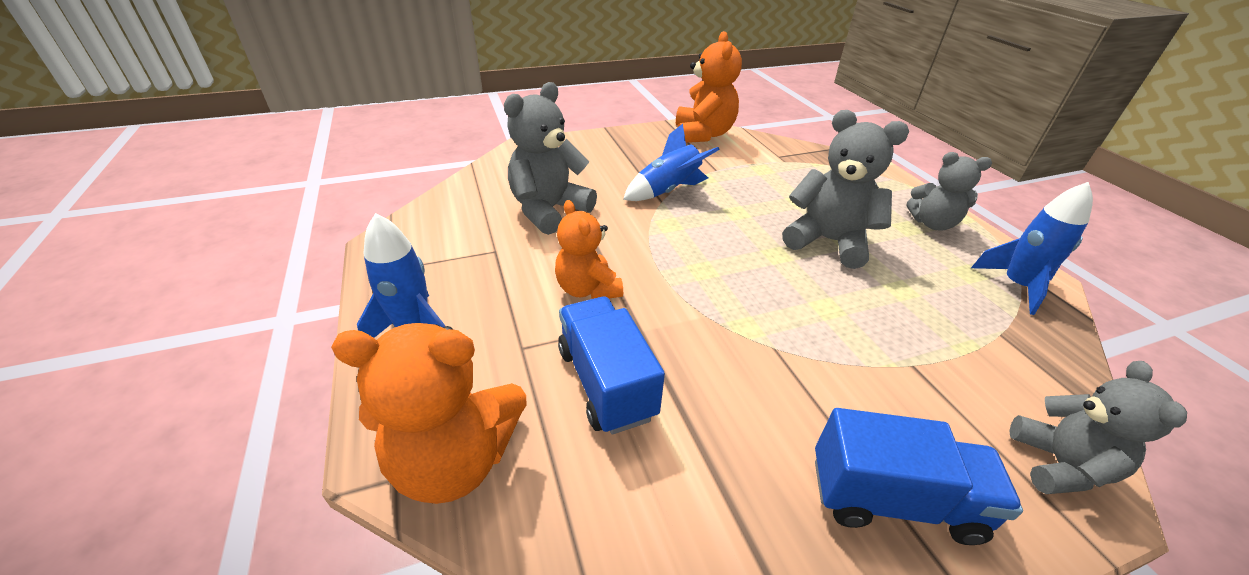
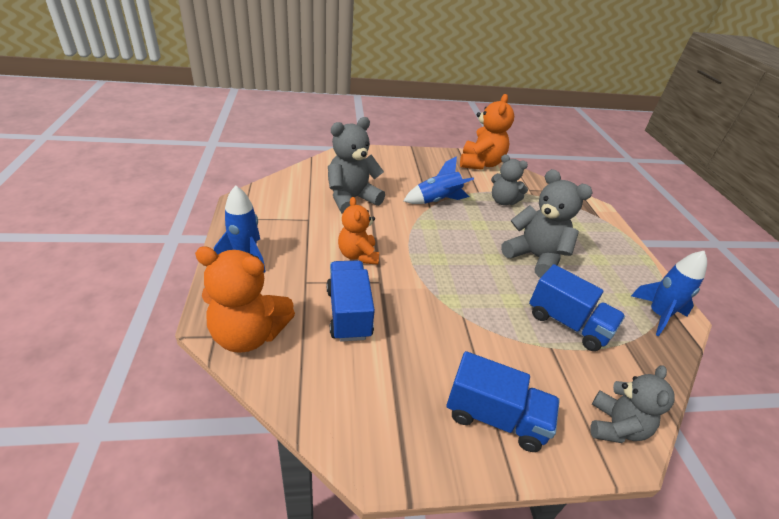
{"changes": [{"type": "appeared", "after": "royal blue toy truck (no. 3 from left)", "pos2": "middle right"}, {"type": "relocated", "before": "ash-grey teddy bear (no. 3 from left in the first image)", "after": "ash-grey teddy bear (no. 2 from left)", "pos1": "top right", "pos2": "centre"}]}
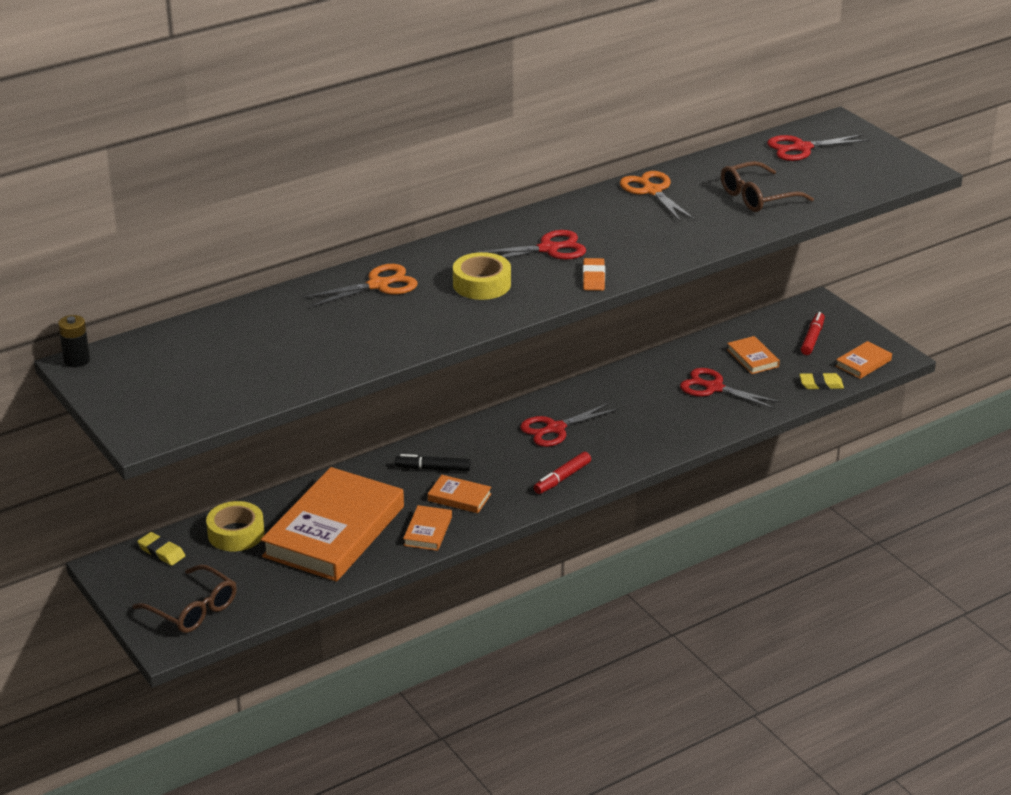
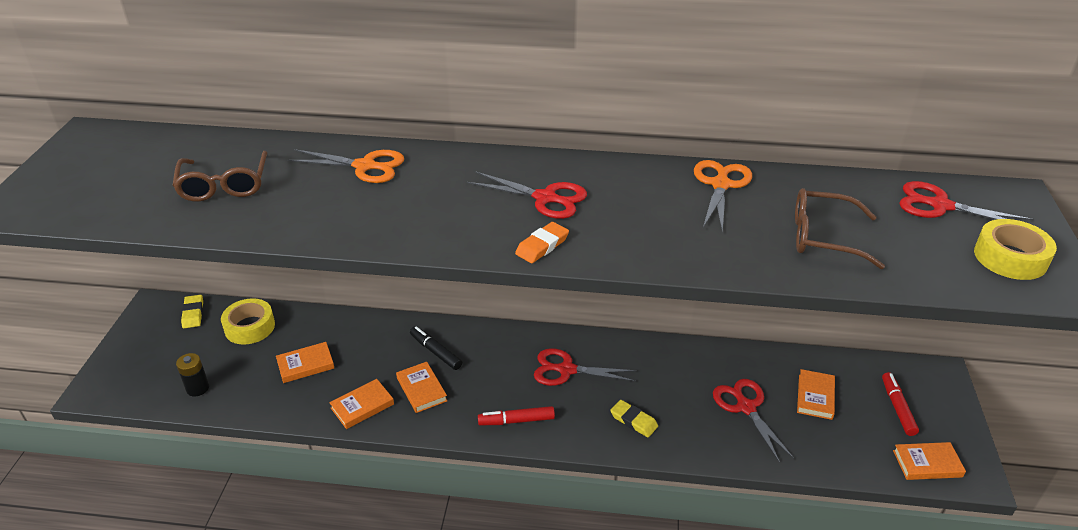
{"changes": [{"type": "relocated", "before": "black battery", "pos1": "middle left", "pos2": "bottom left"}, {"type": "relocated", "before": "brown spectacles (no. 1 from left)", "pos1": "bottom left", "pos2": "top left"}, {"type": "relocated", "before": "golden tape (no. 2 from left)", "pos1": "centre", "pos2": "middle right"}, {"type": "relocated", "before": "golden pencil eraser (no. 2 from left)", "pos1": "middle right", "pos2": "bottom centre"}, {"type": "spun", "before": "crimson marker (no. 2 from left)", "pos1": "middle right", "pos2": "bottom right", "turn": -60}, {"type": "size", "before": "bright orange hardback (no. 1 from left)", "pos1": "middle left", "pos2": "bottom left", "scale": 0.42}]}
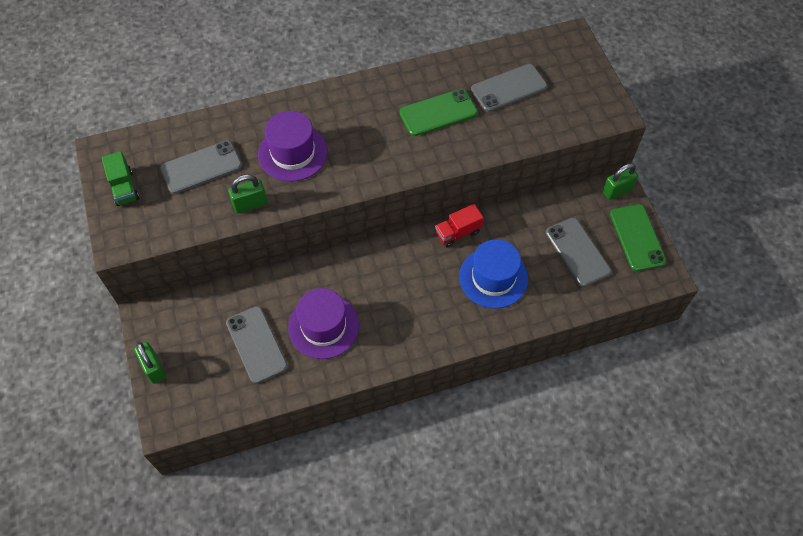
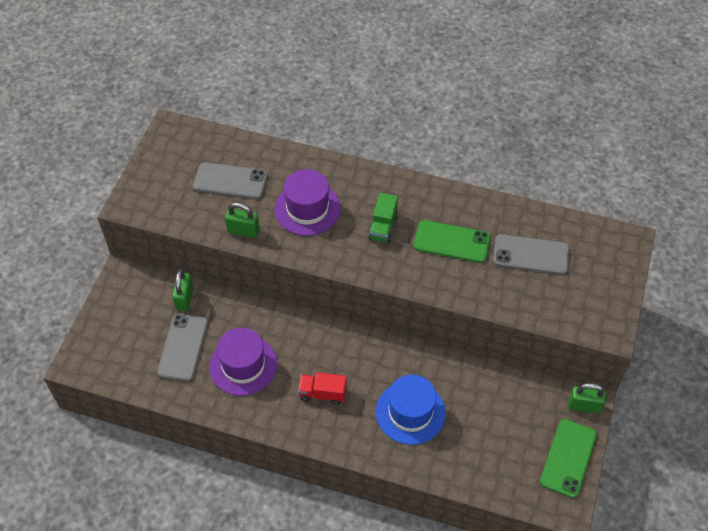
{"changes": [{"type": "missing", "before": "ash-grey smartphone (no. 4 from left)", "pos1": "middle right"}, {"type": "relocated", "before": "leaf-green toy truck", "pos1": "top left", "pos2": "centre"}, {"type": "relocated", "before": "leaf-green small lock (no. 1 from left)", "pos1": "bottom left", "pos2": "middle left"}, {"type": "relocated", "before": "crimson toy truck", "pos1": "centre", "pos2": "bottom centre"}]}
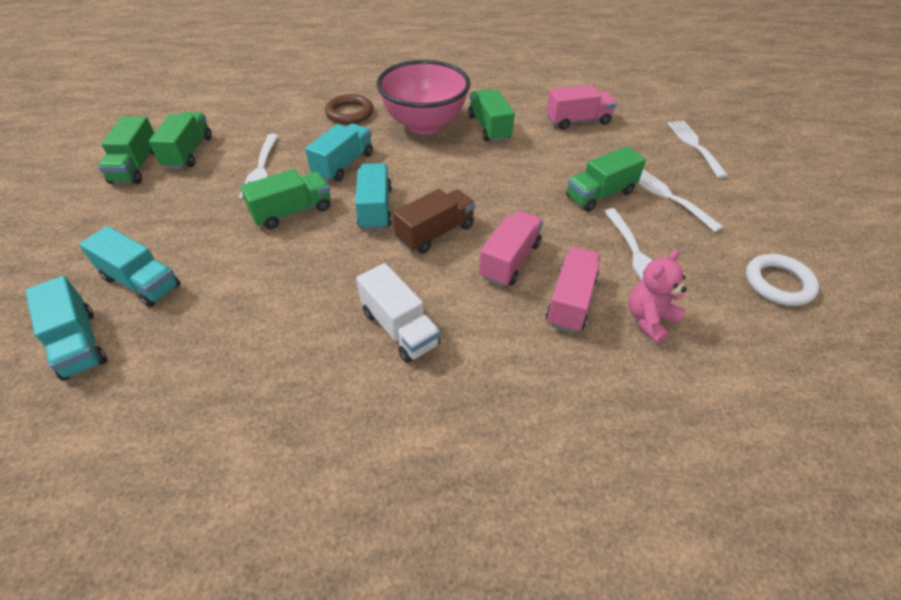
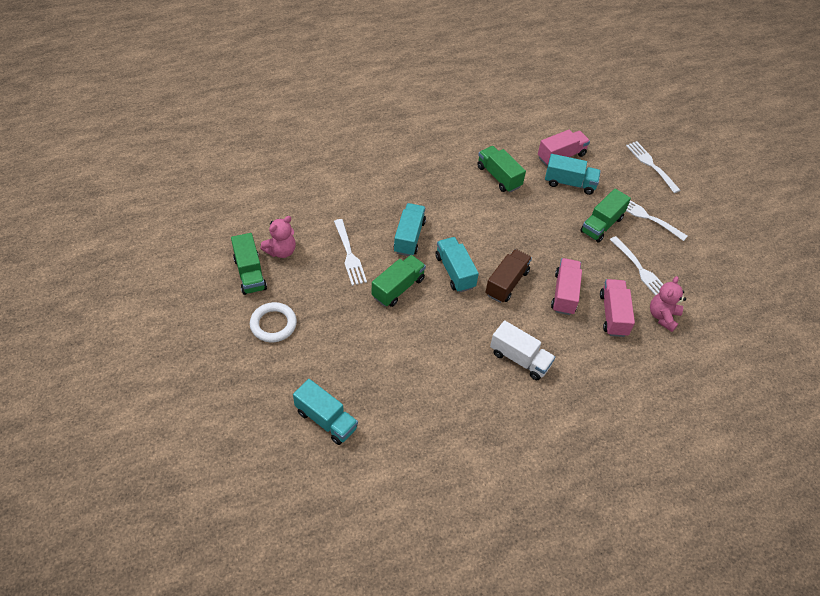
{"changes": [{"type": "missing", "before": "brown torus", "pos1": "top centre"}, {"type": "missing", "before": "rosy bowl", "pos1": "top centre"}, {"type": "relocated", "before": "aqua toy truck (no. 2 from left in the first image)", "after": "aqua toy truck (no. 4 from left)", "pos1": "middle left", "pos2": "top right"}, {"type": "relocated", "before": "white torus", "pos1": "middle right", "pos2": "middle left"}, {"type": "exchanged", "before": "leaf-green toy truck (no. 2 from left)", "after": "rosy teddy bear (no. 1 from left)", "pos1": "top left", "pos2": "centre"}]}
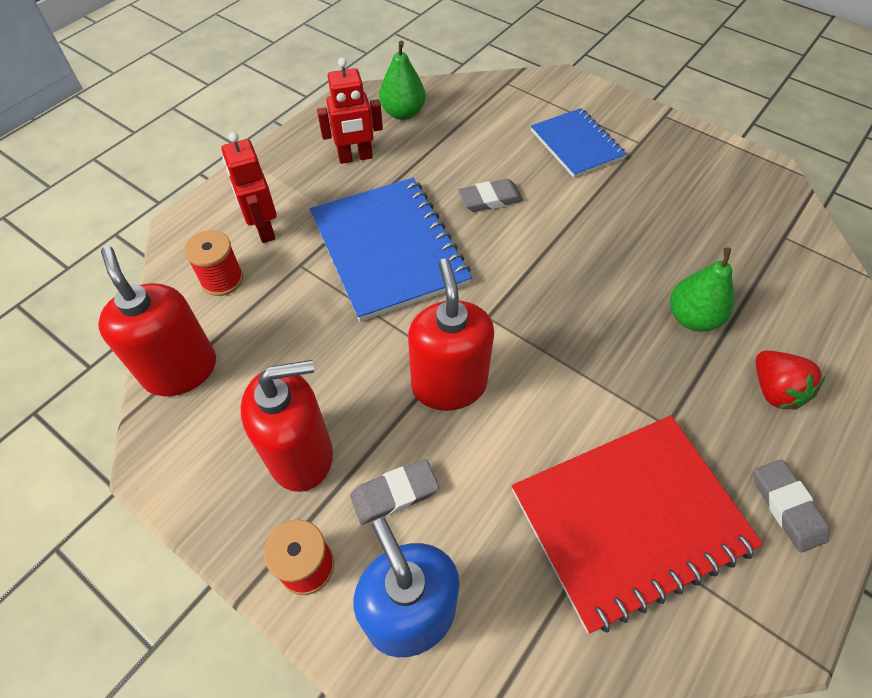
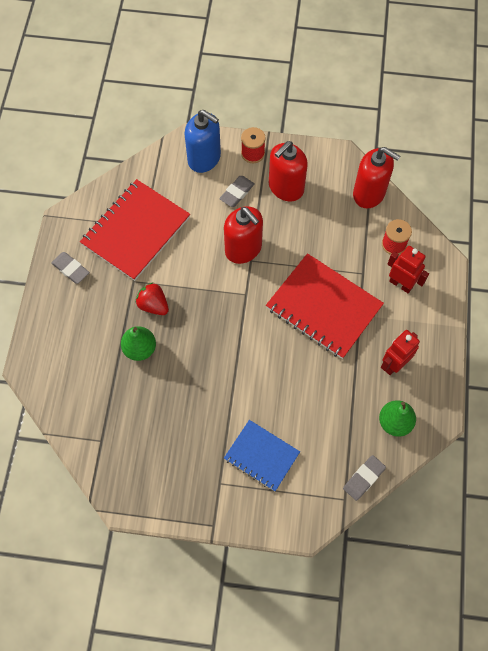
{"changes": [{"type": "relocated", "before": "ash-grey pencil eraser (no. 2 from left in the first image)", "after": "ash-grey pencil eraser (no. 3 from left)", "pos1": "top centre", "pos2": "bottom right"}, {"type": "relocated", "before": "crimson strawberry", "pos1": "middle right", "pos2": "middle left"}, {"type": "colour", "before": "royal blue notebook (no. 1 from left)", "after": "crimson notebook (no. 2 from left)", "pos1": "centre", "pos2": "centre"}]}
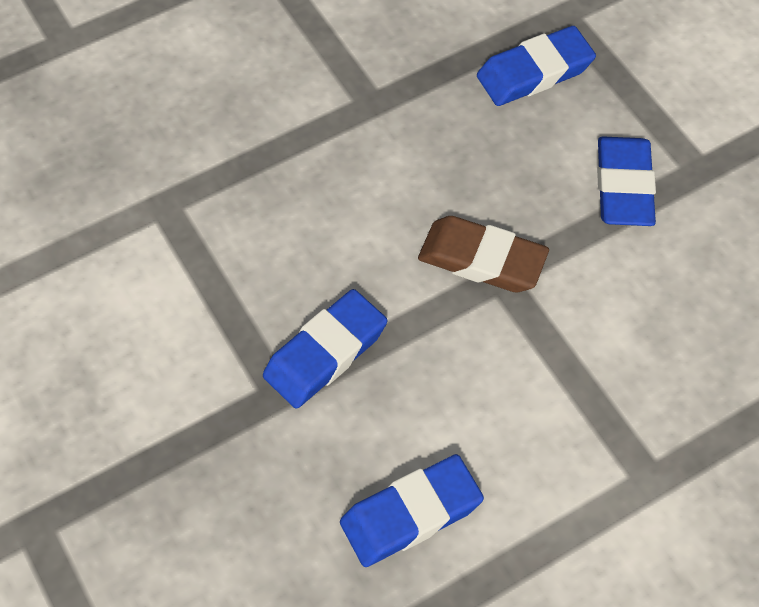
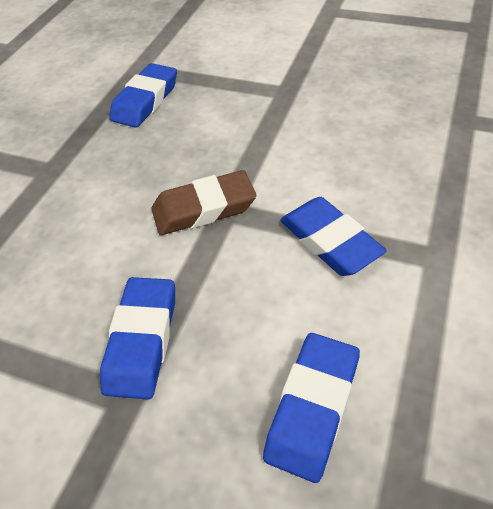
{"changes": [{"type": "relocated", "before": "royal blue pencil eraser (no. 4 from left)", "pos1": "top right", "pos2": "middle right"}]}
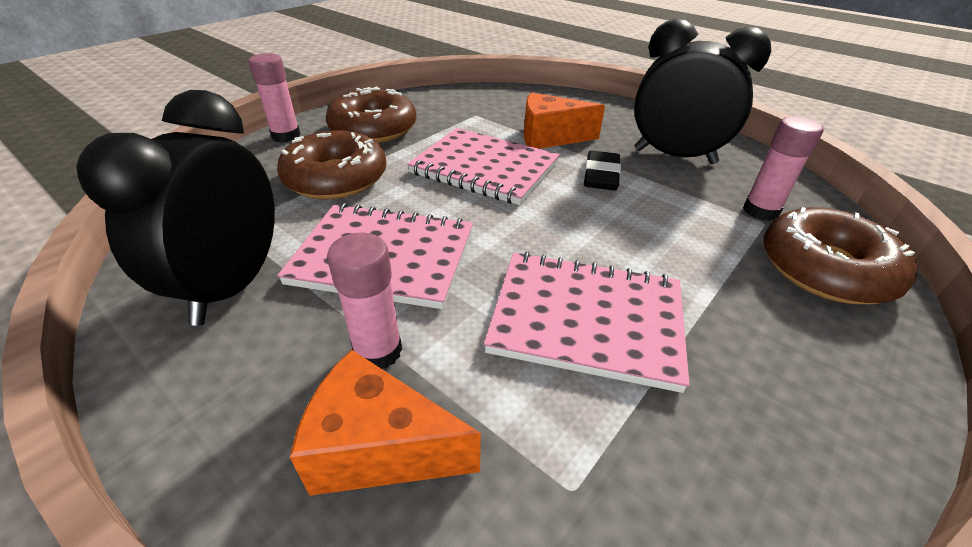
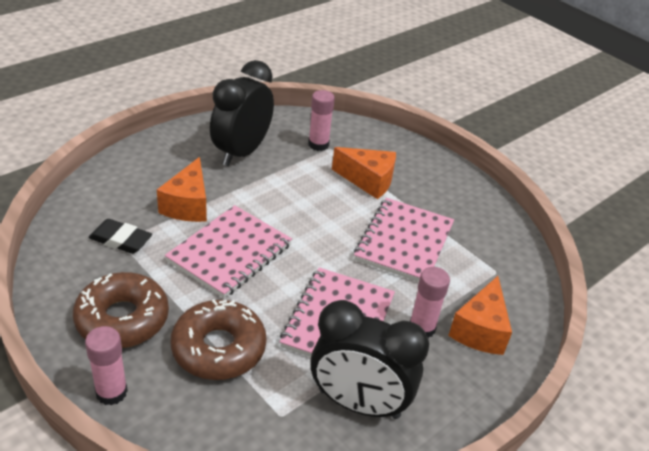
{"changes": [{"type": "missing", "before": "brown doughnut (no. 3 from left)", "pos1": "middle right"}, {"type": "appeared", "after": "bright orange cheese wedge (no. 2 from left)", "pos2": "centre"}, {"type": "relocated", "before": "black pencil eraser", "pos1": "top centre", "pos2": "middle left"}]}
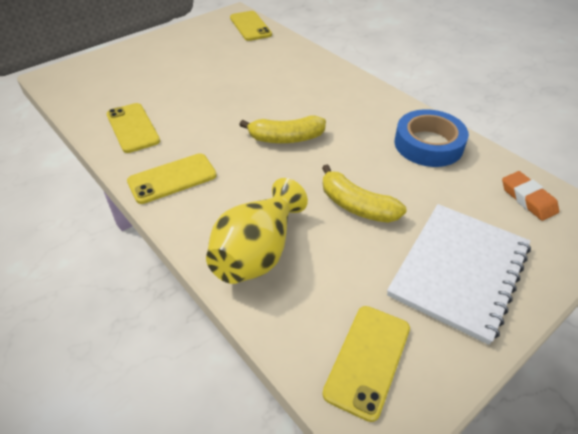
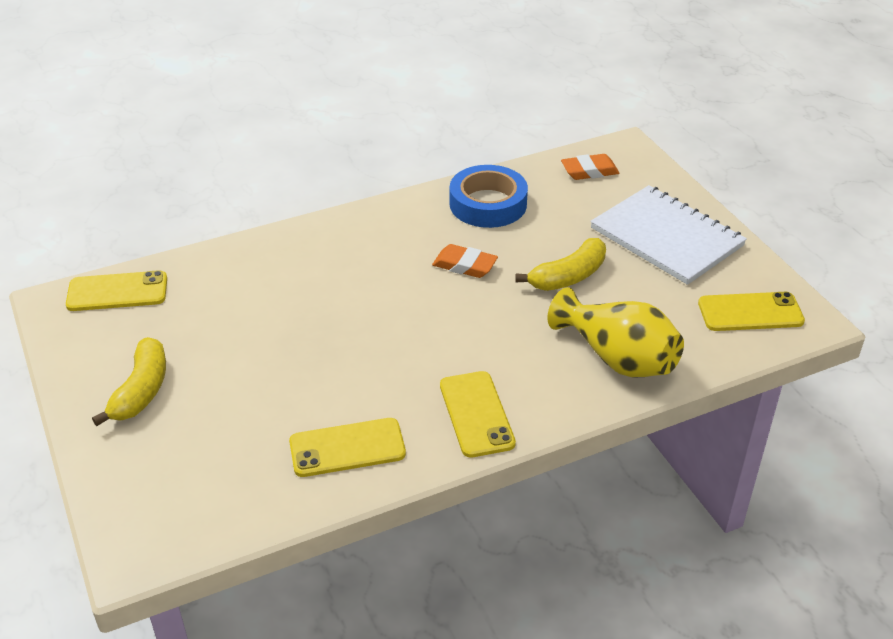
{"changes": [{"type": "appeared", "after": "bright orange pencil eraser (no. 1 from left)", "pos2": "centre"}, {"type": "relocated", "before": "golden toy banana (no. 1 from left)", "pos1": "top centre", "pos2": "middle left"}, {"type": "spun", "before": "golden smartphone (no. 4 from left)", "pos1": "bottom centre", "pos2": "middle right", "turn": -45}]}
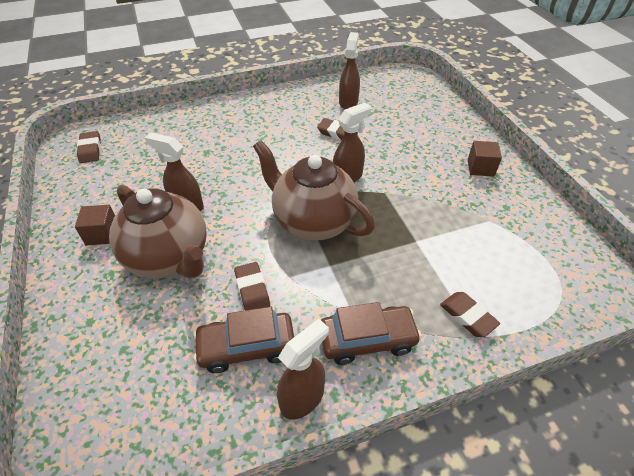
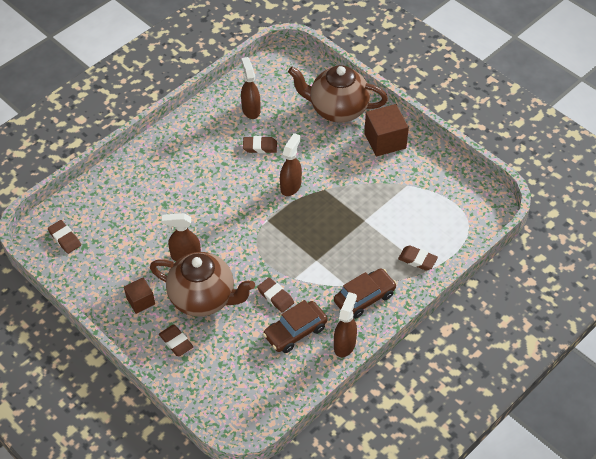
{"changes": [{"type": "appeared", "after": "brown pencil eraser (no. 2 from left)", "pos2": "bottom left"}, {"type": "relocated", "before": "brown china teapot (no. 2 from left)", "pos1": "centre", "pos2": "top centre"}, {"type": "size", "before": "brown block (no. 2 from left)", "pos1": "middle right", "pos2": "top centre", "scale": 1.66}]}
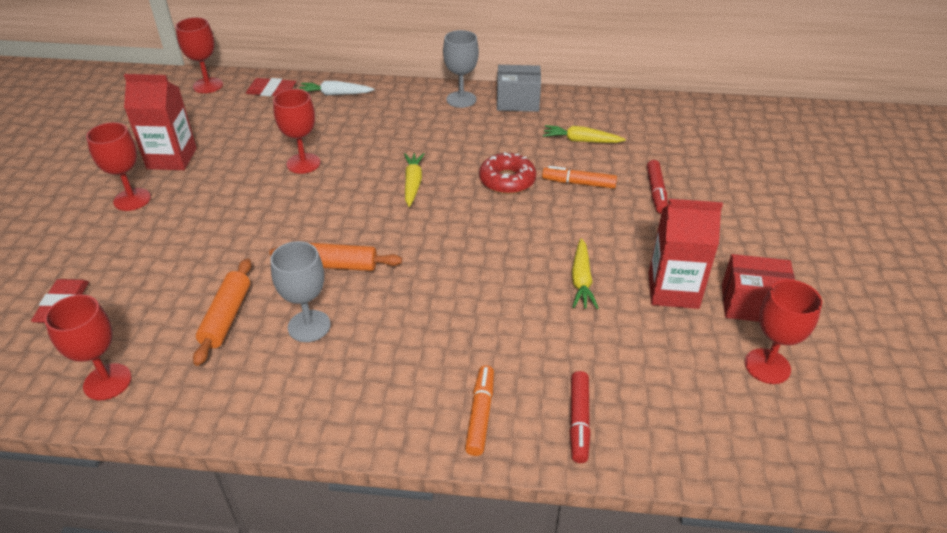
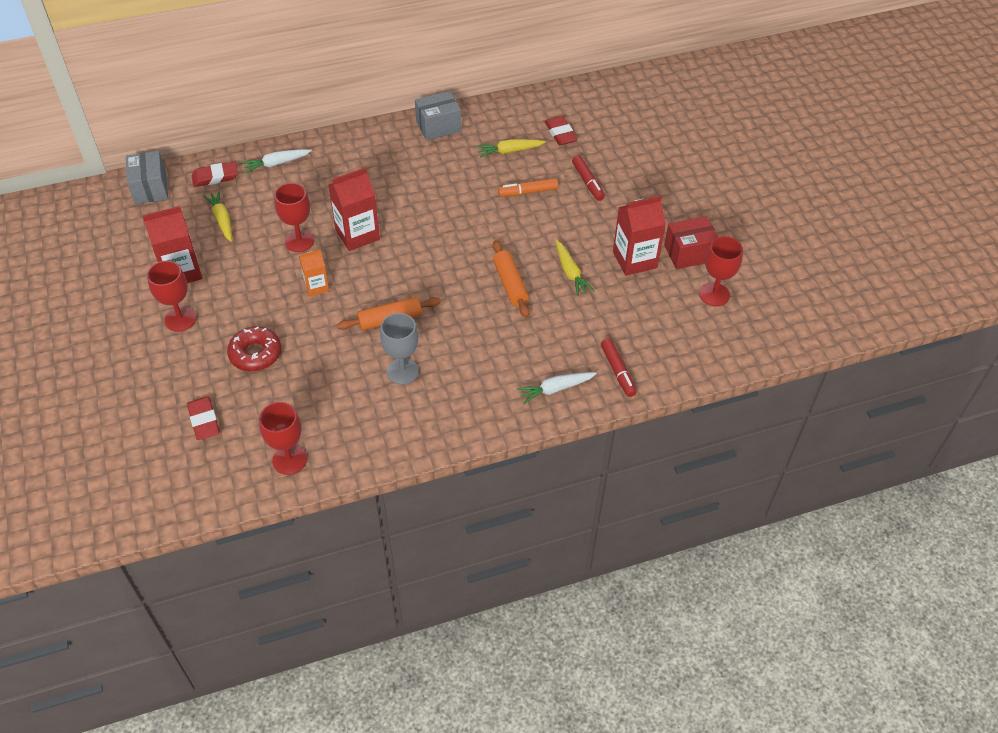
{"changes": [{"type": "missing", "before": "ash-grey wine glass (no. 2 from left)", "pos1": "top centre"}, {"type": "appeared", "after": "bright orange juice carton", "pos2": "middle left"}, {"type": "appeared", "after": "crimson juice carton (no. 2 from left)", "pos2": "top centre"}, {"type": "appeared", "after": "crimson pencil eraser (no. 3 from left)", "pos2": "top centre"}, {"type": "relocated", "before": "bright orange dough roller (no. 1 from left in the first image)", "after": "bright orange dough roller (no. 2 from left)", "pos1": "middle left", "pos2": "centre"}, {"type": "relocated", "before": "golden carrot (no. 1 from left)", "pos1": "centre", "pos2": "top left"}, {"type": "relocated", "before": "crimson doughnut", "pos1": "top centre", "pos2": "middle left"}, {"type": "exchanged", "before": "crimson wine glass (no. 3 from left)", "after": "ash-grey package (no. 1 from left)", "pos1": "top left", "pos2": "top left"}, {"type": "exchanged", "before": "bright orange marker (no. 1 from left)", "after": "white carrot (no. 2 from left)", "pos1": "bottom centre", "pos2": "centre"}]}
